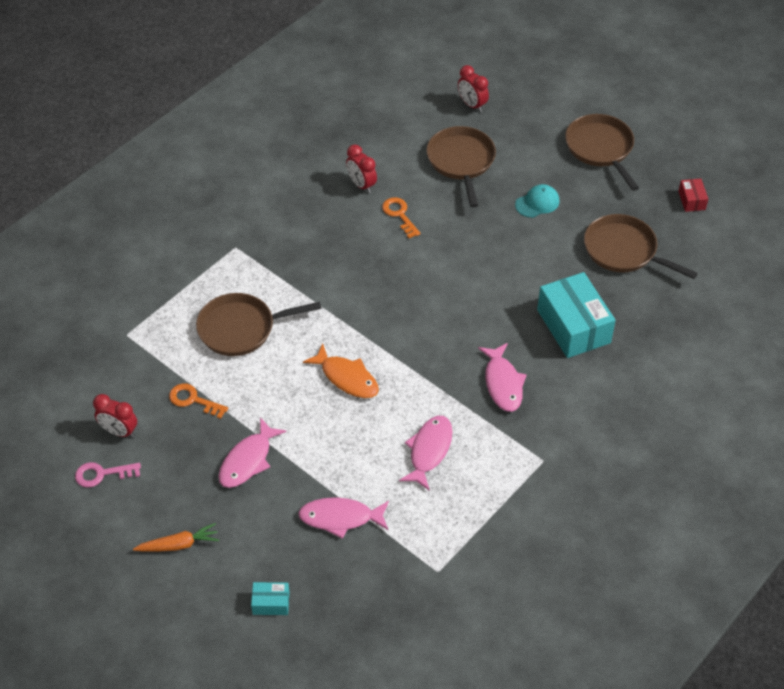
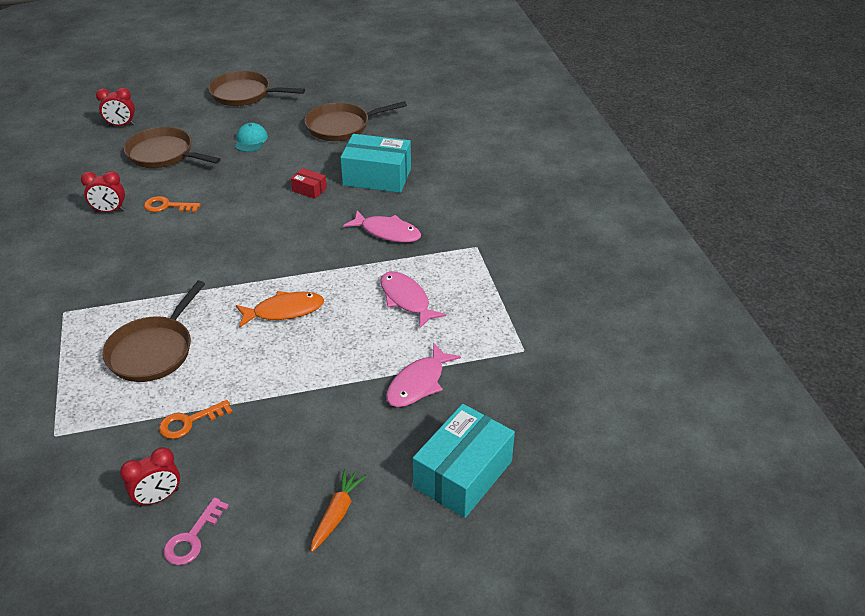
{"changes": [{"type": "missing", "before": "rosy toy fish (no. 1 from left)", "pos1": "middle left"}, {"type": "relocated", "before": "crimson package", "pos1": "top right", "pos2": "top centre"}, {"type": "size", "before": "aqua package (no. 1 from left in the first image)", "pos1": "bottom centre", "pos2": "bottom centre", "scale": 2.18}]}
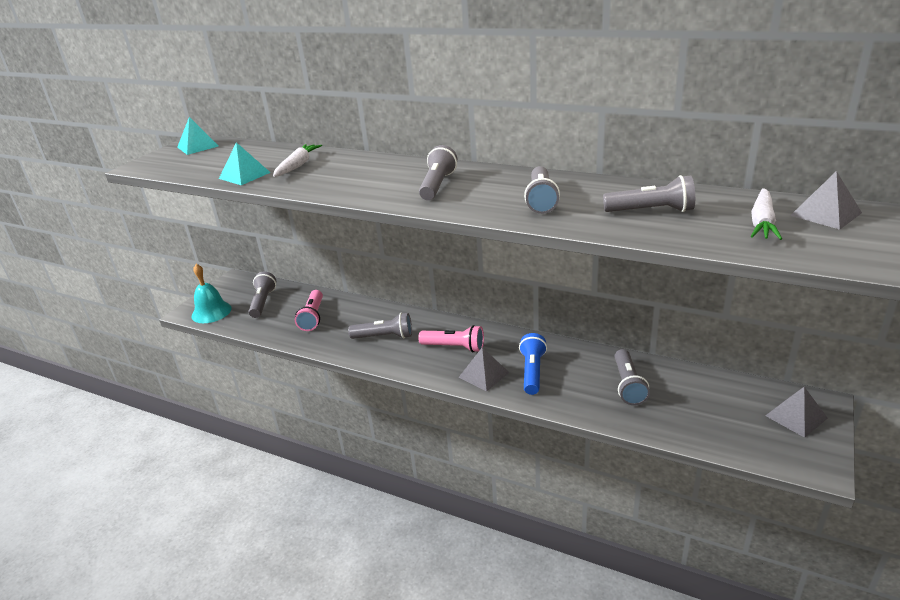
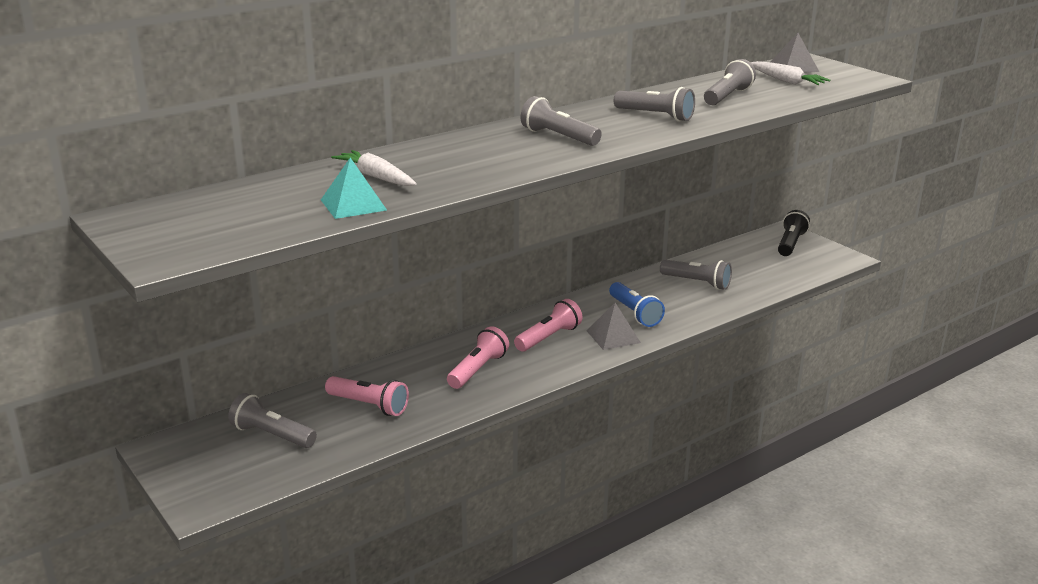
{"changes": [{"type": "missing", "before": "aqua pyramid shape (no. 1 from left)", "pos1": "top left"}, {"type": "missing", "before": "aqua bell", "pos1": "middle left"}, {"type": "exchanged", "before": "ash-grey pyramid shape (no. 2 from left)", "after": "black flashlight", "pos1": "bottom right", "pos2": "middle right"}, {"type": "colour", "before": "ash-grey flashlight (no. 2 from left)", "after": "rosy flashlight (no. 2 from left)", "pos1": "centre", "pos2": "centre"}, {"type": "spun", "before": "royal blue flashlight", "pos1": "centre", "pos2": "centre", "turn": -150}]}
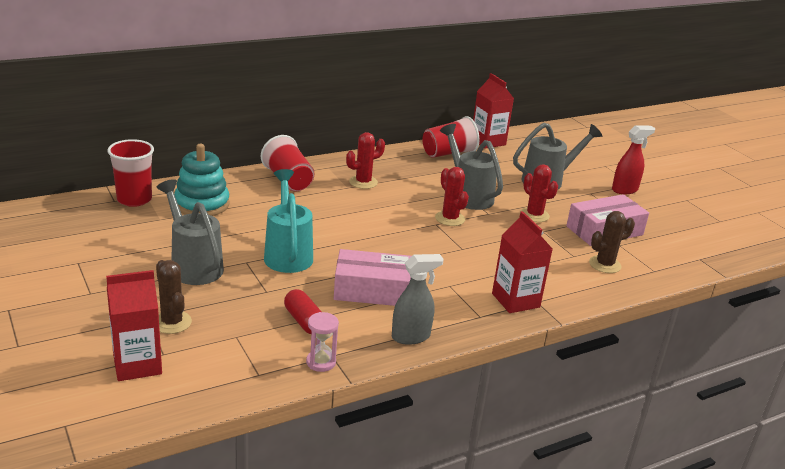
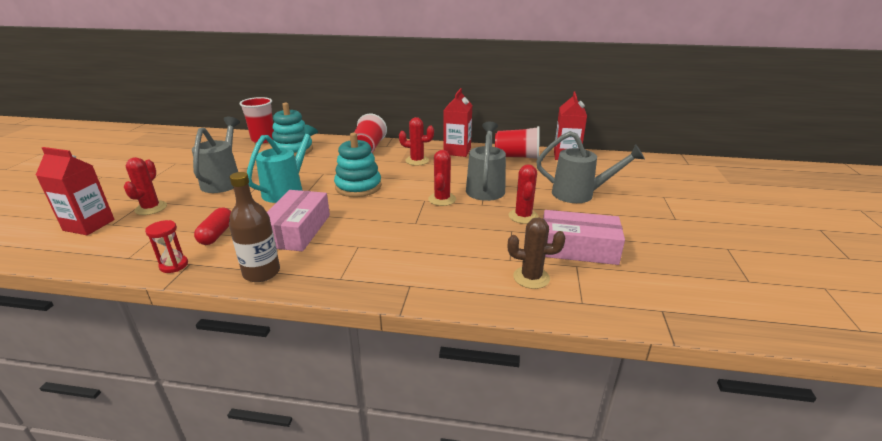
{"changes": [{"type": "missing", "before": "crimson spray bottle", "pos1": "middle right"}, {"type": "appeared", "after": "aqua stacking rings (no. 2 from left)", "pos2": "centre"}, {"type": "relocated", "before": "crimson juice carton (no. 3 from left in the first image)", "after": "crimson juice carton (no. 2 from left)", "pos1": "centre", "pos2": "top centre"}, {"type": "exchanged", "before": "ash-grey spray bottle", "after": "brown drink bottle", "pos1": "centre", "pos2": "middle left"}, {"type": "colour", "before": "brown prickly plant (no. 1 from left)", "after": "crimson prickly plant (no. 1 from left)", "pos1": "middle left", "pos2": "middle left"}, {"type": "colour", "before": "rosy hourglass", "after": "crimson hourglass", "pos1": "bottom centre", "pos2": "middle left"}, {"type": "spun", "before": "rosy package (no. 1 from left)", "pos1": "centre", "pos2": "centre", "turn": 60}]}
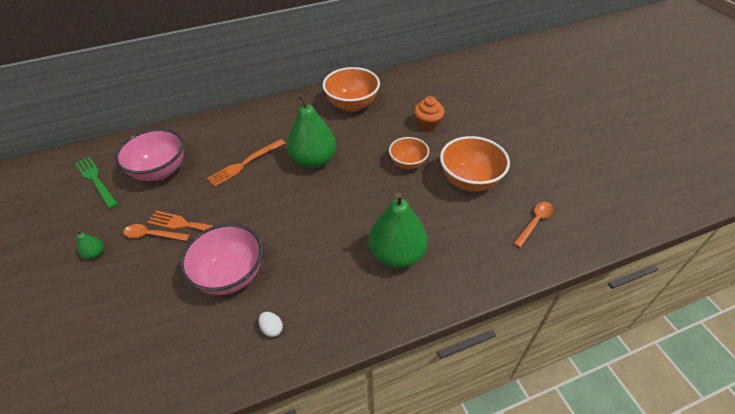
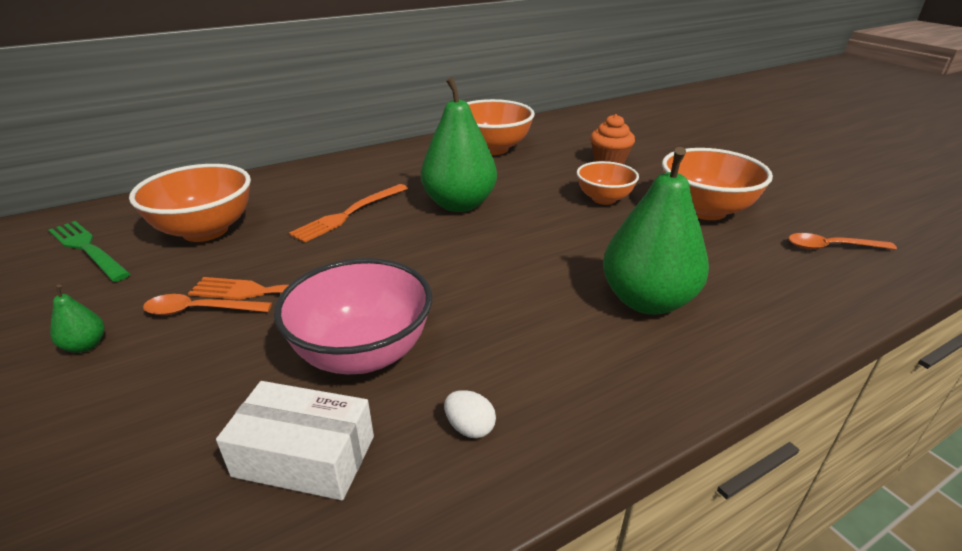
{"changes": [{"type": "appeared", "after": "white package", "pos2": "bottom left"}, {"type": "colour", "before": "rosy bowl (no. 1 from left)", "after": "bright orange bowl (no. 1 from left)", "pos1": "middle left", "pos2": "middle left"}, {"type": "spun", "before": "bright orange teaspoon (no. 2 from left)", "pos1": "middle right", "pos2": "middle right", "turn": -120}]}
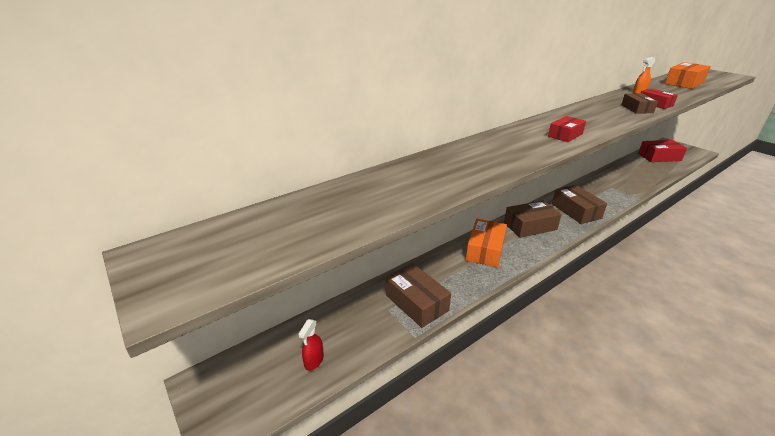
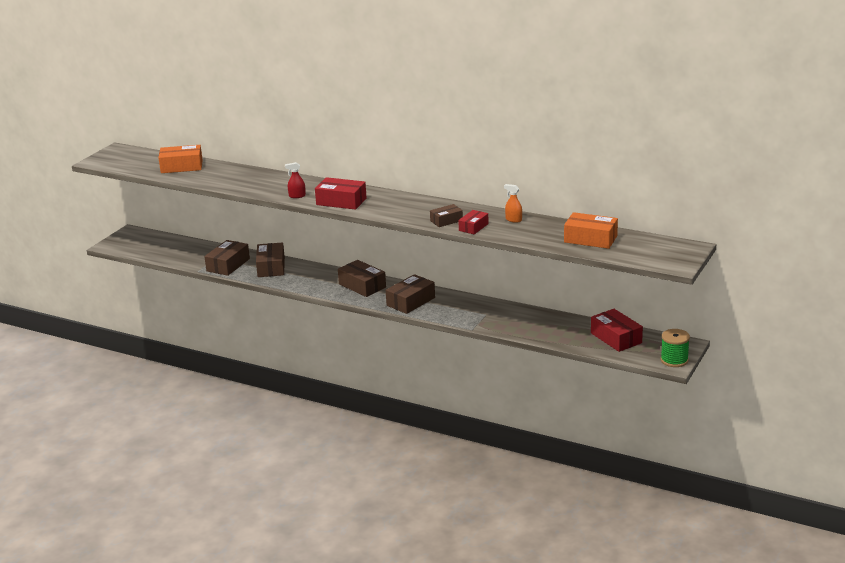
{"changes": [{"type": "appeared", "after": "brown package (no. 2 from left)", "pos2": "middle left"}, {"type": "appeared", "after": "leaf-green reel of thread", "pos2": "middle right"}, {"type": "relocated", "before": "crimson spray bottle", "pos1": "bottom centre", "pos2": "top centre"}, {"type": "relocated", "before": "bright orange package (no. 1 from left)", "pos1": "centre", "pos2": "top left"}, {"type": "size", "before": "crimson package (no. 1 from left)", "pos1": "top right", "pos2": "centre", "scale": 1.63}]}
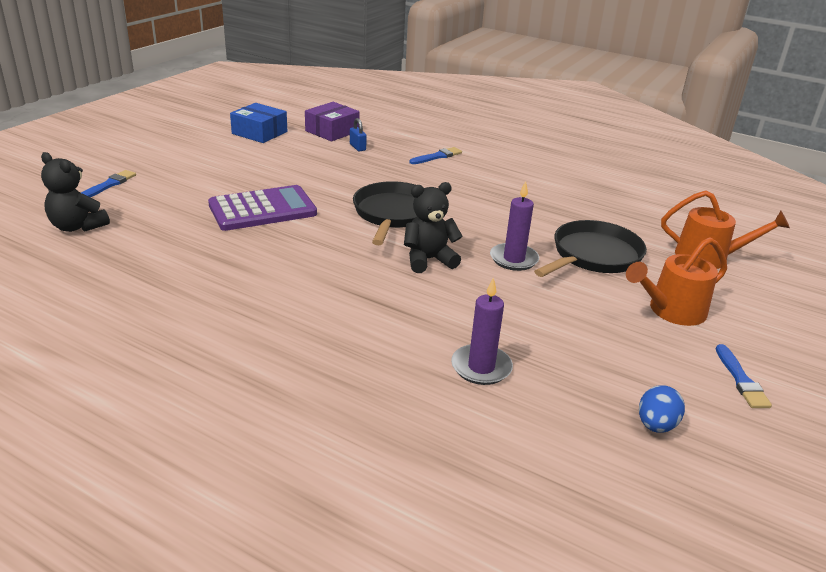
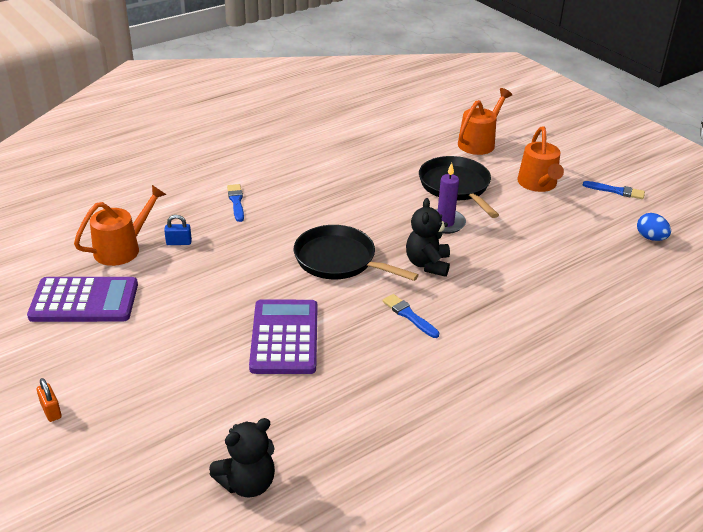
{"changes": [{"type": "missing", "before": "royal purple candle (no. 1 from left)", "pos1": "centre"}, {"type": "appeared", "after": "bright orange small lock", "pos2": "bottom left"}, {"type": "relocated", "before": "royal blue brush (no. 1 from left in the first image)", "after": "royal blue brush (no. 2 from left)", "pos1": "top left", "pos2": "centre"}, {"type": "exchanged", "before": "royal blue package", "after": "royal purple calculator (no. 1 from left)", "pos1": "top left", "pos2": "middle left"}, {"type": "exchanged", "before": "royal purple package", "after": "bright orange sprinkling can (no. 1 from left)", "pos1": "top centre", "pos2": "middle left"}]}
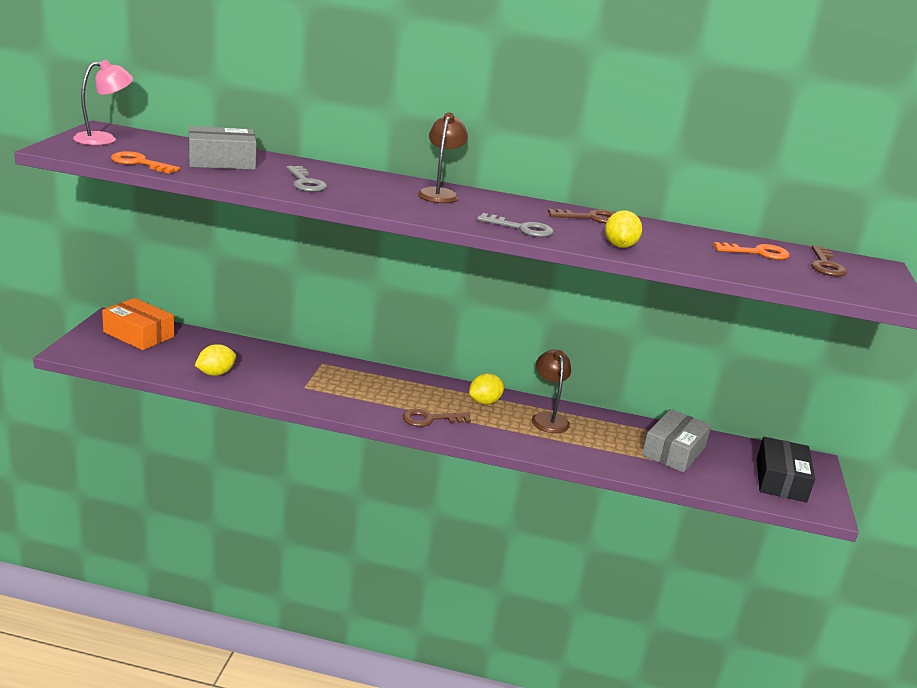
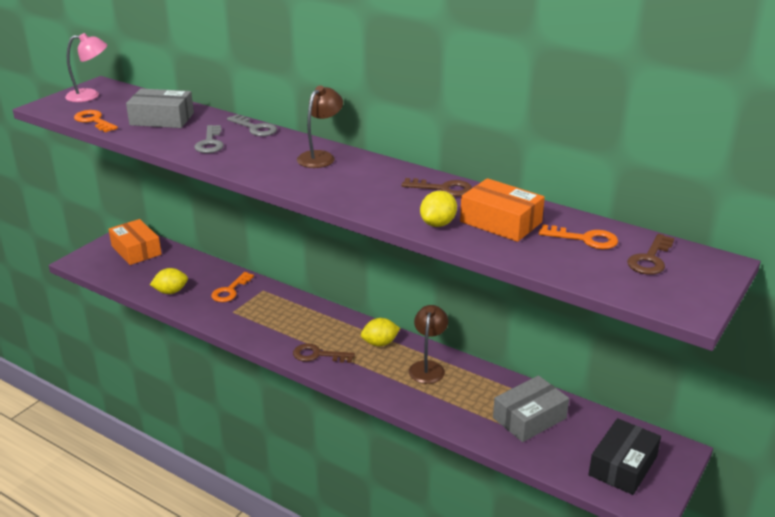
{"changes": [{"type": "appeared", "after": "bright orange latchkey (no. 2 from left)", "pos2": "middle left"}, {"type": "appeared", "after": "bright orange package (no. 2 from left)", "pos2": "centre"}, {"type": "relocated", "before": "ash-grey latchkey (no. 2 from left)", "pos1": "top centre", "pos2": "top left"}]}
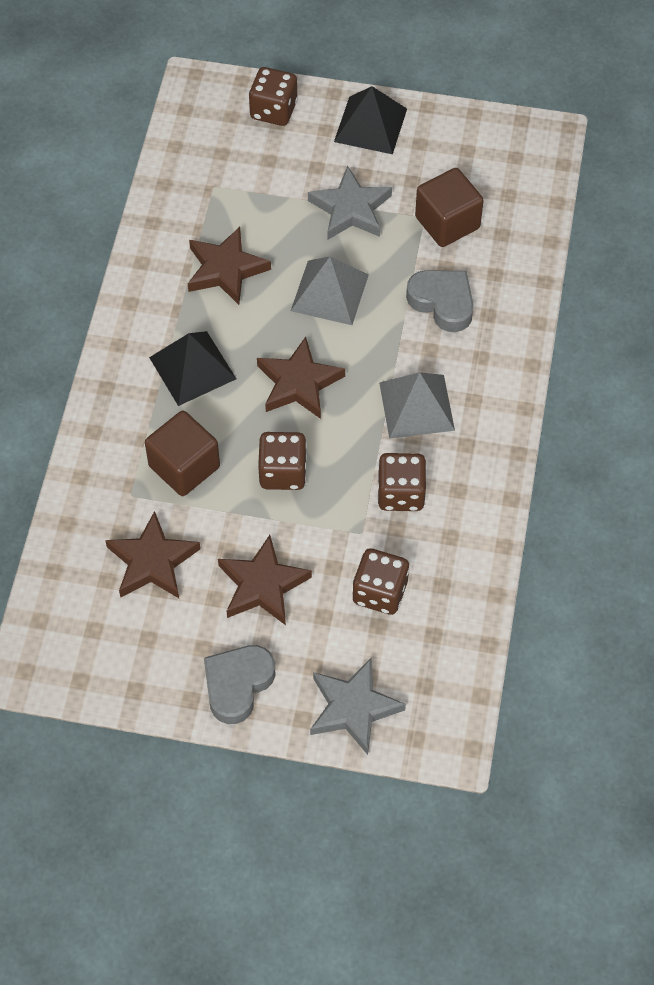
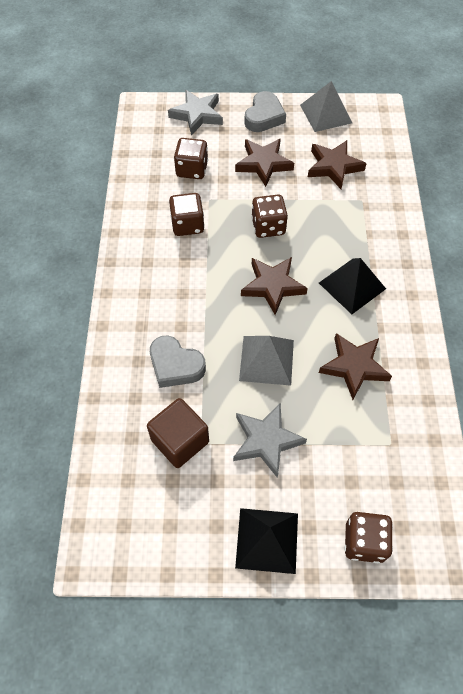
{"changes": [{"type": "missing", "before": "brown block (no. 1 from left)", "pos1": "middle left"}, {"type": "relocated", "before": "ash-grey pyramid shape (no. 2 from left)", "pos1": "centre", "pos2": "top right"}]}
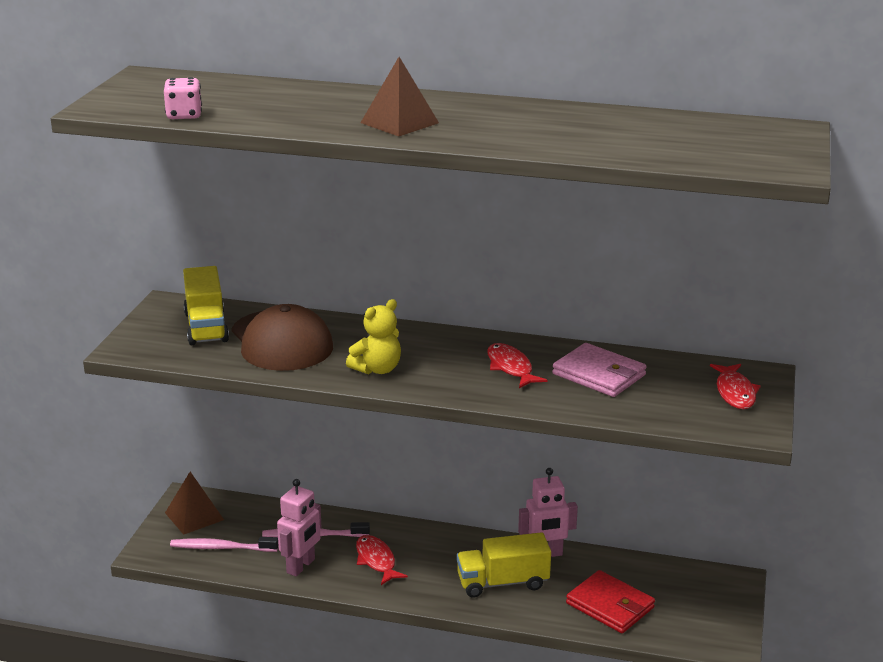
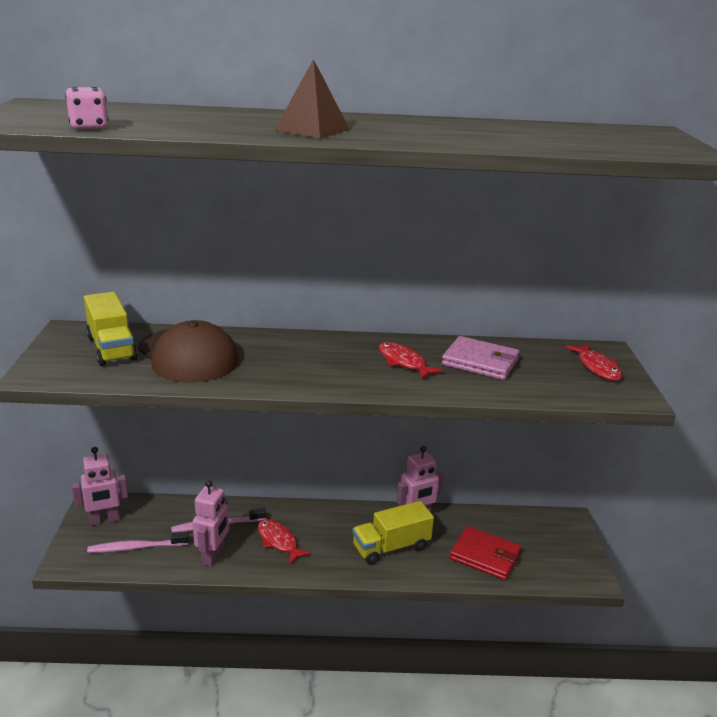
{"changes": [{"type": "missing", "before": "golden teddy bear", "pos1": "centre"}, {"type": "exchanged", "before": "brown pyramid shape (no. 1 from left)", "after": "rosy toy robot (no. 1 from left)", "pos1": "bottom left", "pos2": "bottom left"}]}
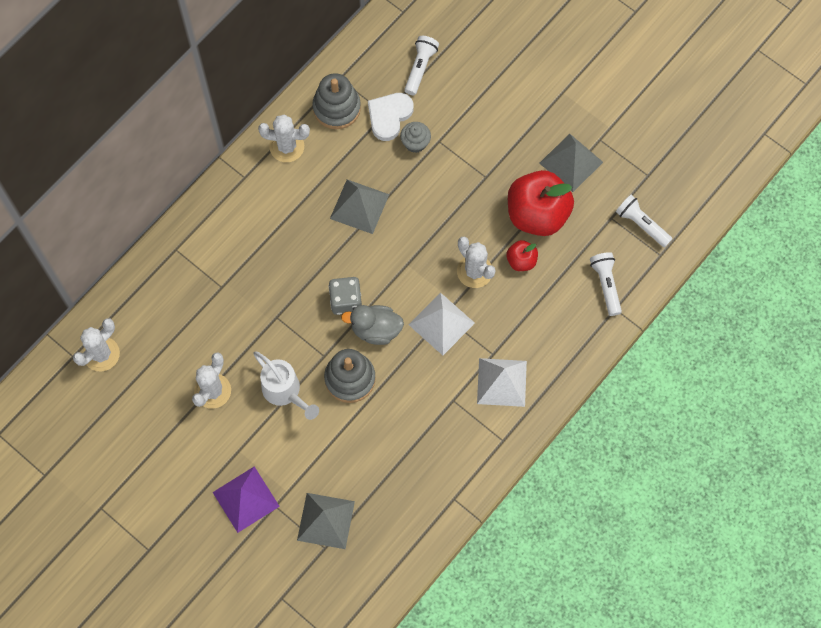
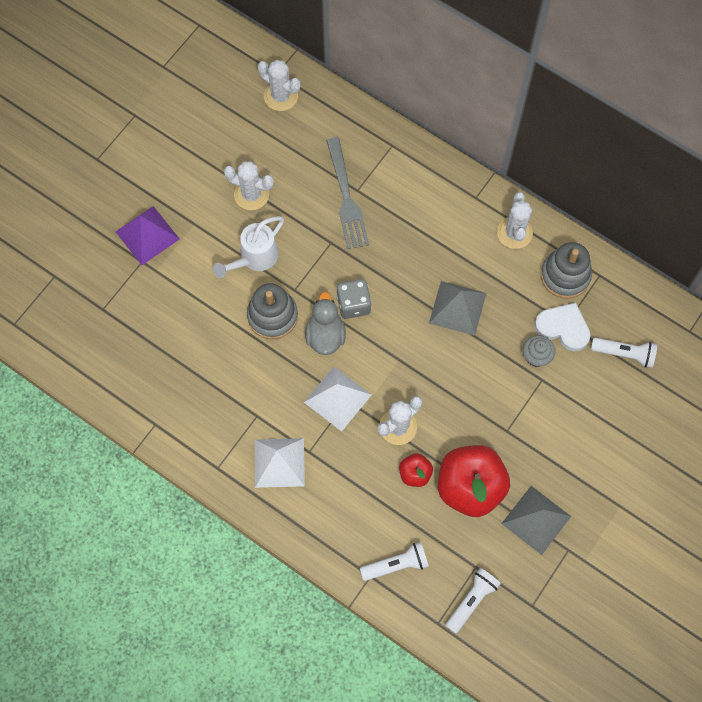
{"changes": [{"type": "missing", "before": "ash-grey pyramid shape (no. 1 from left)", "pos1": "bottom centre"}, {"type": "appeared", "after": "ash-grey table fork", "pos2": "top centre"}]}
